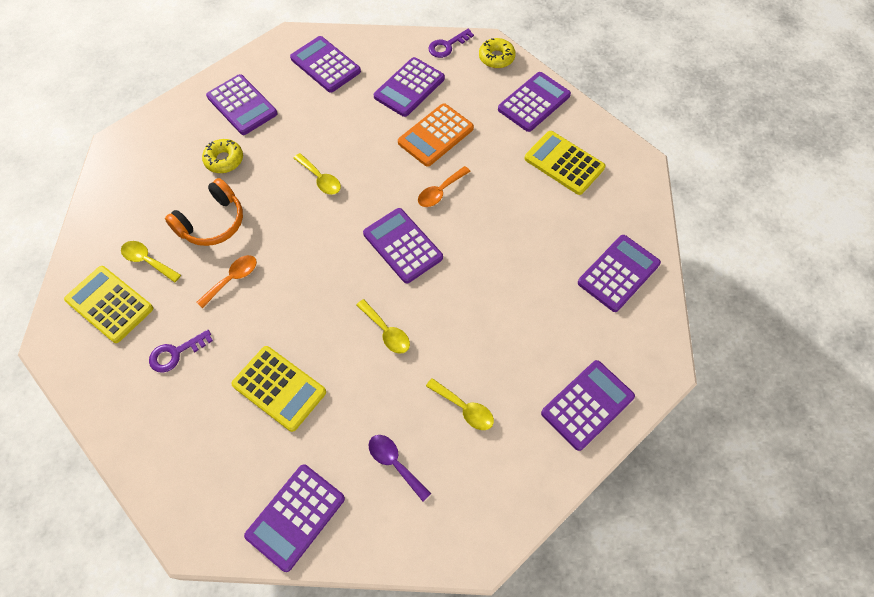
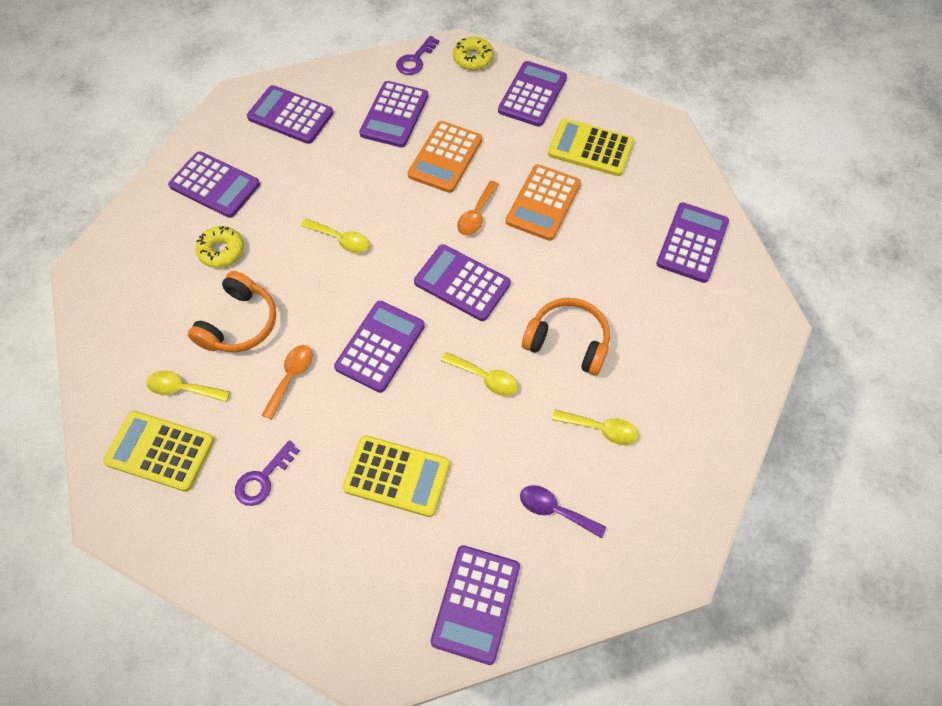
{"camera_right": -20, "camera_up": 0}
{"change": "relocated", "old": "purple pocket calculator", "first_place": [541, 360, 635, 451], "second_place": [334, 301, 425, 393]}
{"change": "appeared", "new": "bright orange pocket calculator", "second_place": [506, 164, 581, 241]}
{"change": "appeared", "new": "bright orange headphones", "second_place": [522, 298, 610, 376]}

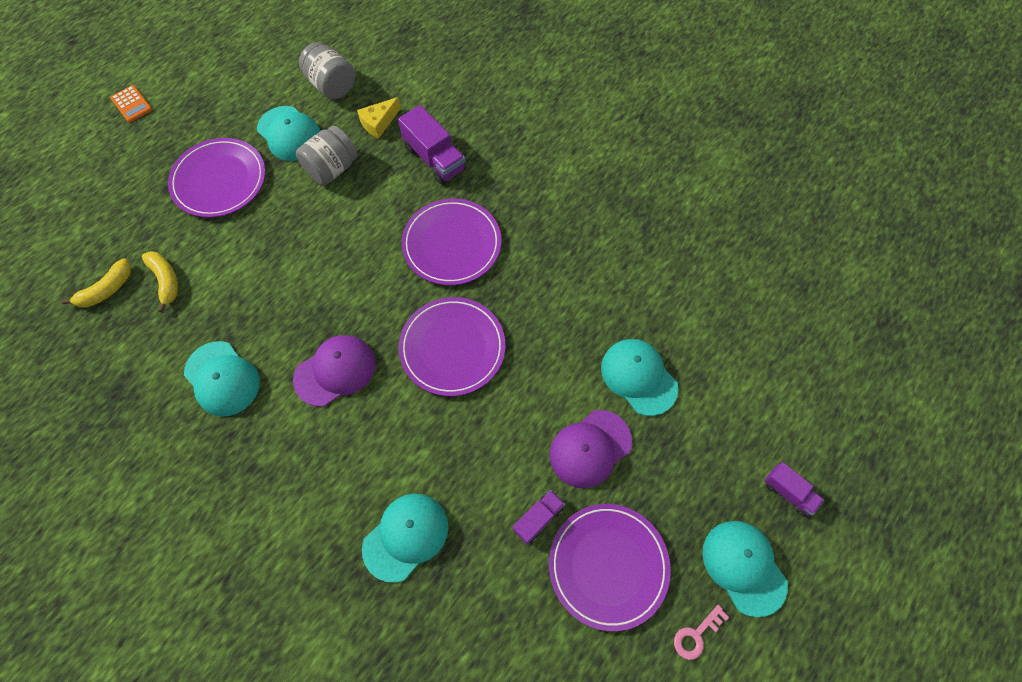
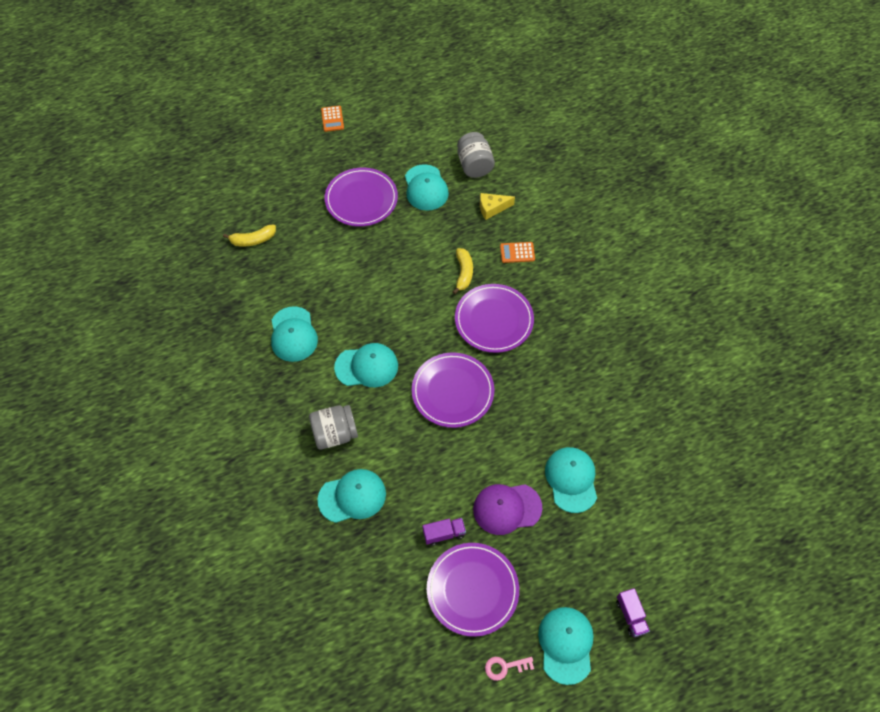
{"camera_right": 30, "camera_up": -5}
{"change": "relocated", "old": "yellow banana fruit", "first_place": [142, 251, 178, 313], "second_place": [453, 248, 473, 294]}
{"change": "colour", "old": "purple peaked cap", "new": "teal peaked cap", "first_place": [293, 335, 376, 407], "second_place": [334, 343, 398, 387]}
{"change": "relocated", "old": "gray jar", "first_place": [296, 126, 358, 186], "second_place": [309, 405, 358, 450]}
{"change": "exchanged", "old": "purple lorry", "new": "bright orange pocket calculator", "first_place": [398, 105, 466, 184], "second_place": [500, 242, 535, 263]}

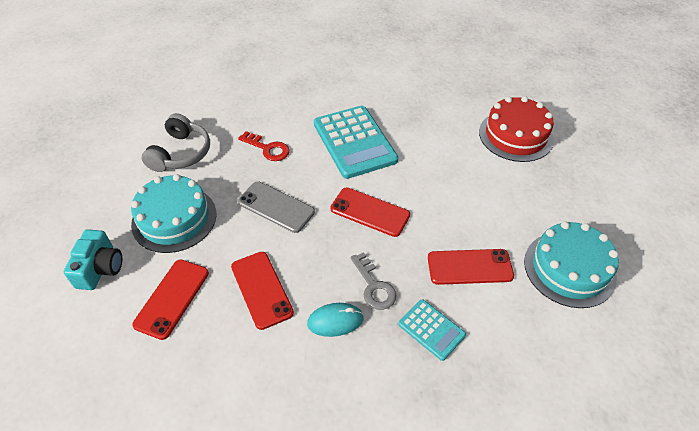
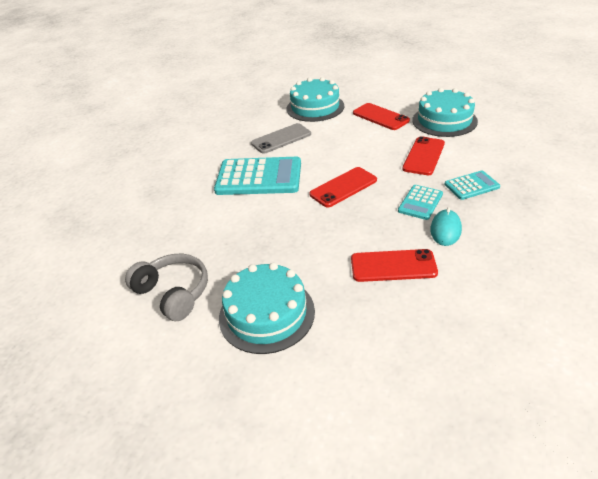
{"camera_right": -60, "camera_up": -10}
{"change": "missing", "old": "teal compact camera", "first_place": [64, 229, 122, 290]}
{"change": "relocated", "old": "crimson mobile phone", "first_place": [132, 259, 209, 340], "second_place": [353, 103, 410, 130]}
{"change": "missing", "old": "crimson door key", "first_place": [238, 131, 289, 161]}
{"change": "relocated", "old": "gray mobile phone", "first_place": [238, 181, 315, 233], "second_place": [251, 123, 311, 154]}
{"change": "exchanged", "old": "gray door key", "new": "teal pocket calculator", "first_place": [350, 252, 397, 310], "second_place": [398, 185, 443, 220]}
{"change": "colour", "old": "crimson layer cake", "new": "teal layer cake", "first_place": [479, 96, 554, 162], "second_place": [286, 77, 344, 122]}

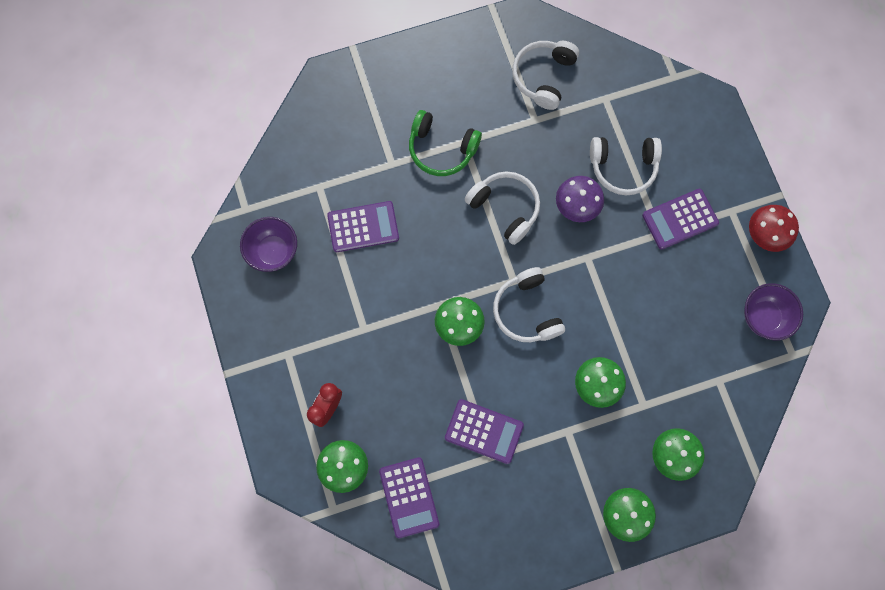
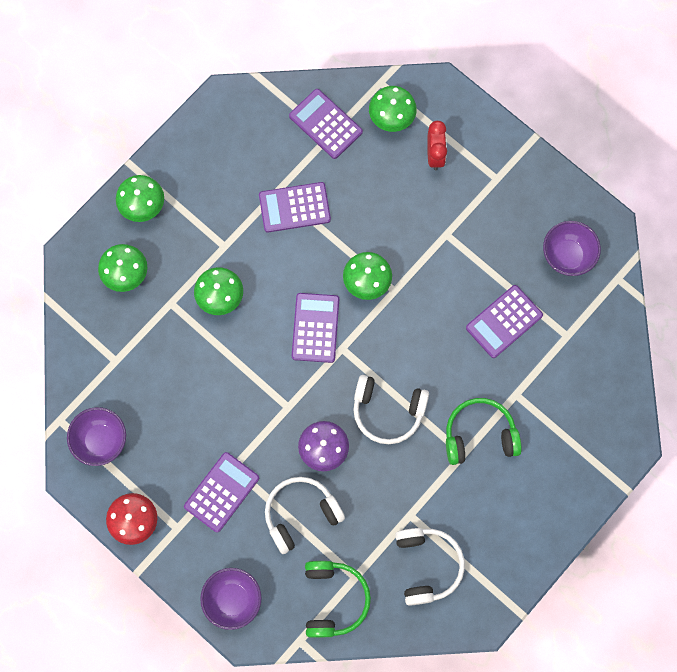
{"camera_right": 150, "camera_up": 0}
{"change": "exchanged", "old": "white headphones", "new": "purple pocket calculator", "first_place": [493, 267, 565, 342], "second_place": [292, 293, 339, 363]}
{"change": "appeared", "new": "purple bowl", "second_place": [200, 568, 261, 630]}
{"change": "appeared", "new": "green headphones", "second_place": [305, 561, 371, 638]}

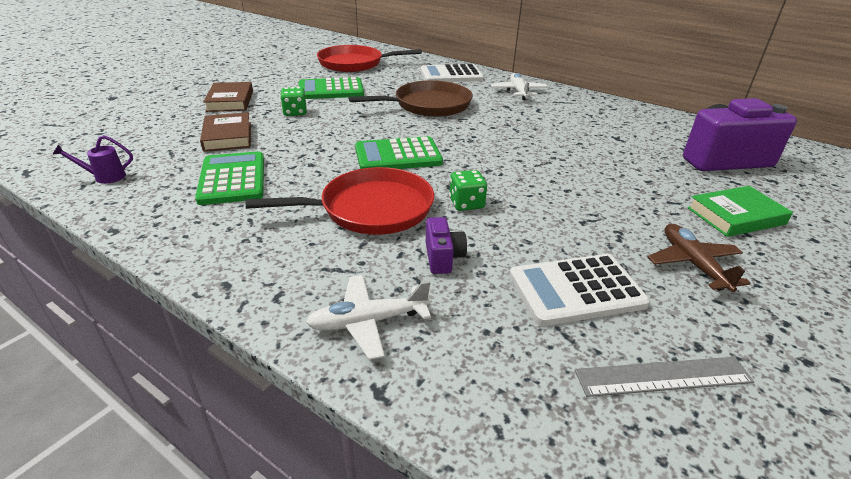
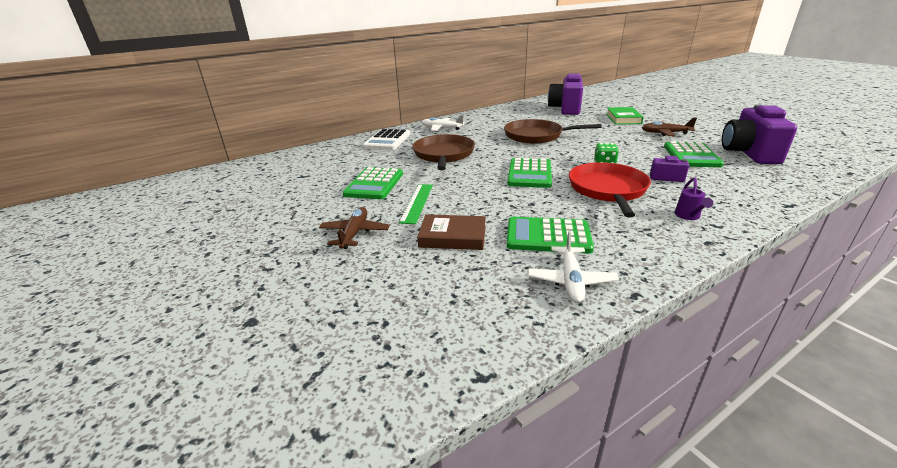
{"camera_right": -65, "camera_up": -5}
{"change": "relocated", "old": "purple sprinkling can", "first_place": [53, 135, 133, 184], "second_place": [675, 178, 713, 220]}
{"change": "exchanged", "old": "russet book", "new": "russet plane", "first_place": [203, 82, 253, 112], "second_place": [319, 207, 390, 249]}
{"change": "exchanged", "old": "green game die", "new": "green ruler", "first_place": [280, 87, 307, 116], "second_place": [399, 184, 433, 224]}
{"change": "relocated", "old": "white plane", "first_place": [306, 275, 431, 360], "second_place": [528, 231, 619, 303]}
{"change": "missing", "old": "crimson frying pan", "first_place": [317, 45, 422, 72]}
{"change": "colour", "old": "white pocket calculator", "new": "green pocket calculator", "first_place": [509, 254, 650, 326], "second_place": [664, 142, 724, 167]}
{"change": "exchanged", "old": "gray ruler", "new": "purple compact camera", "first_place": [575, 357, 754, 397], "second_place": [722, 104, 797, 164]}
{"change": "appeared", "new": "russet frying pan", "second_place": [504, 119, 602, 144]}

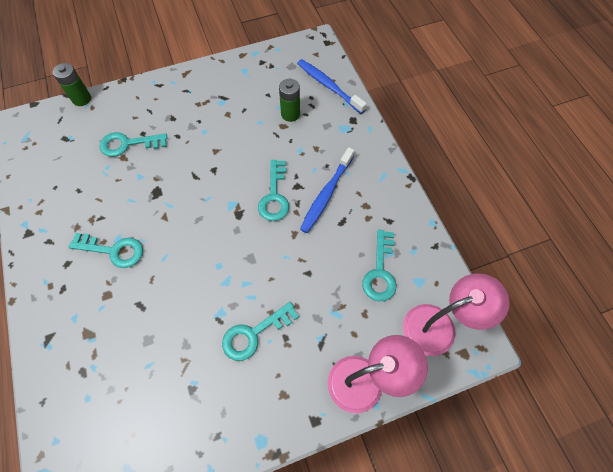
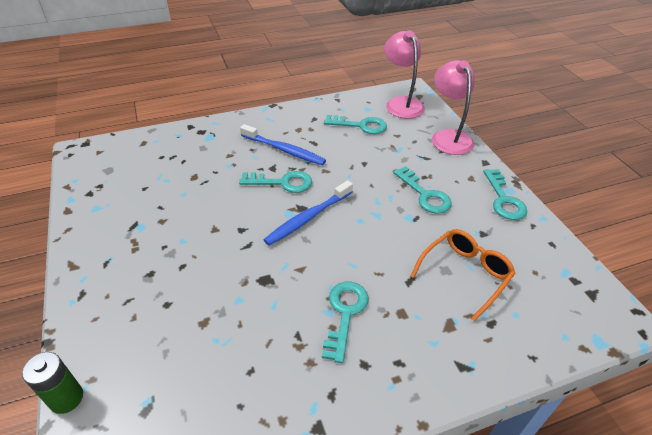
{"camera_right": -90, "camera_up": -20}
{"change": "relocated", "old": "teal door key", "first_place": [99, 132, 168, 157], "second_place": [483, 169, 527, 220]}
{"change": "missing", "old": "green battery", "first_place": [279, 79, 300, 122]}
{"change": "relocated", "old": "royal blue toothbrush", "first_place": [297, 59, 367, 114], "second_place": [264, 180, 353, 245]}
{"change": "appeared", "new": "bright orange eyeglasses", "second_place": [411, 229, 516, 321]}

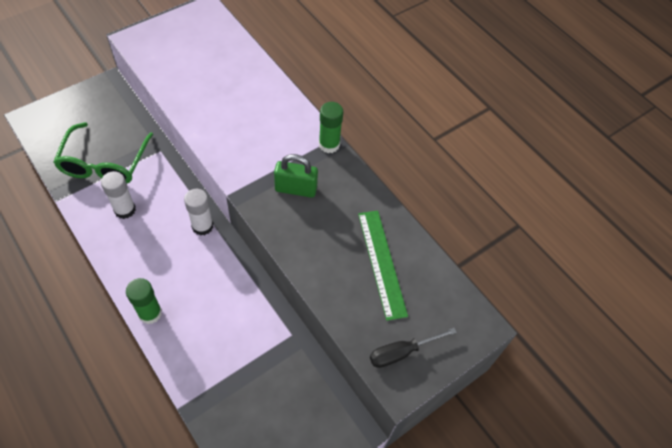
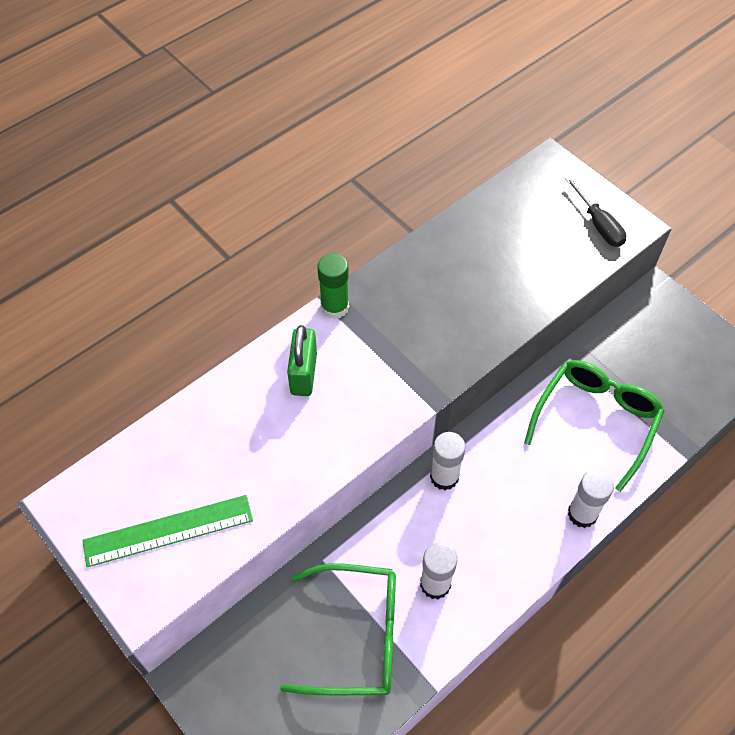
{"camera_right": -90, "camera_up": 0}
{"change": "colour", "old": "green glue stick", "new": "white glue stick", "first_place": [126, 278, 162, 324], "second_place": [568, 470, 614, 528]}
{"change": "relocated", "old": "green padlock", "first_place": [274, 154, 318, 198], "second_place": [287, 325, 317, 396]}
{"change": "relocated", "old": "green ruler", "first_place": [358, 210, 408, 321], "second_place": [82, 495, 253, 567]}
{"change": "appeared", "new": "green eyeglasses", "second_place": [524, 360, 664, 492]}

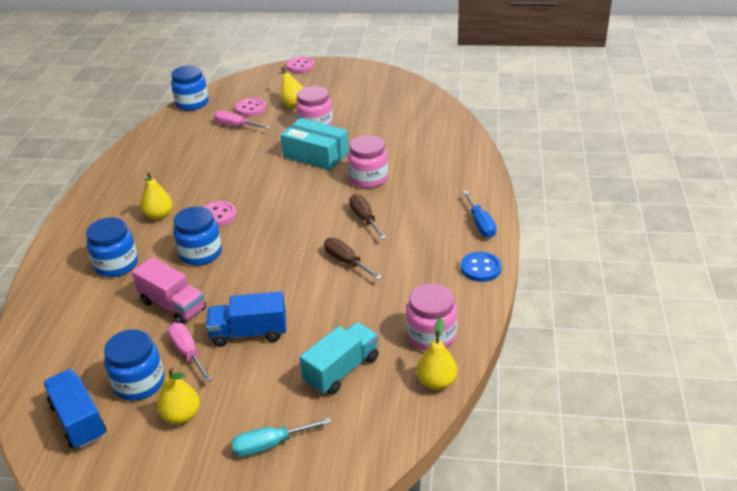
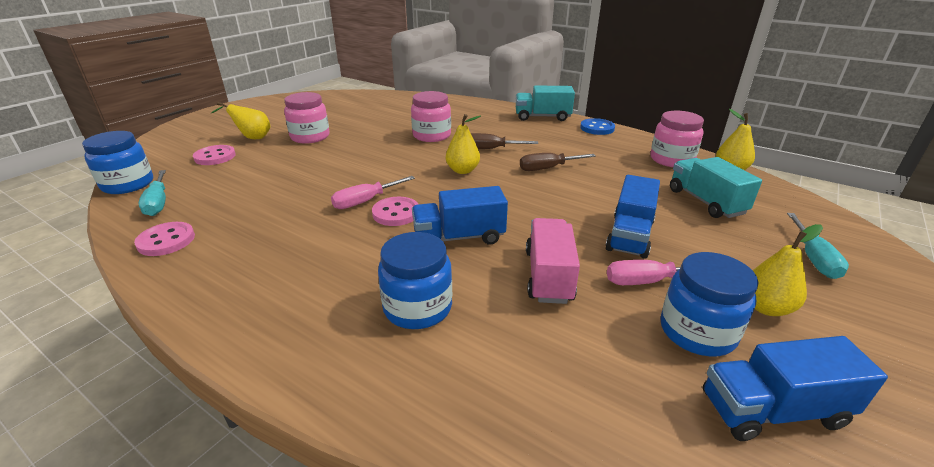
{"camera_right": -65, "camera_up": -5}
{"change": "spun", "old": "rosy lorry", "first_place": [132, 257, 206, 324], "second_place": [526, 218, 580, 304], "degrees": -60}
{"change": "relocated", "old": "yellow pear fruit", "first_place": [140, 172, 173, 220], "second_place": [446, 114, 481, 174]}
{"change": "exchanged", "old": "royal blue jar", "new": "royal blue lorry", "first_place": [173, 206, 222, 266], "second_place": [412, 186, 508, 245]}
{"change": "relocated", "old": "rosy flat screwdriver", "first_place": [214, 111, 270, 129], "second_place": [331, 176, 415, 209]}
{"change": "missing", "old": "teal box", "first_place": [280, 118, 349, 170]}
{"change": "relocated", "old": "rosy sewing button", "first_place": [286, 57, 315, 73], "second_place": [134, 222, 195, 256]}
{"change": "exchanged", "old": "royal blue flat screwdriver", "new": "teal lorry", "first_place": [463, 191, 497, 238], "second_place": [516, 85, 575, 121]}
{"change": "appeared", "new": "teal flat screwdriver", "second_place": [138, 170, 166, 216]}

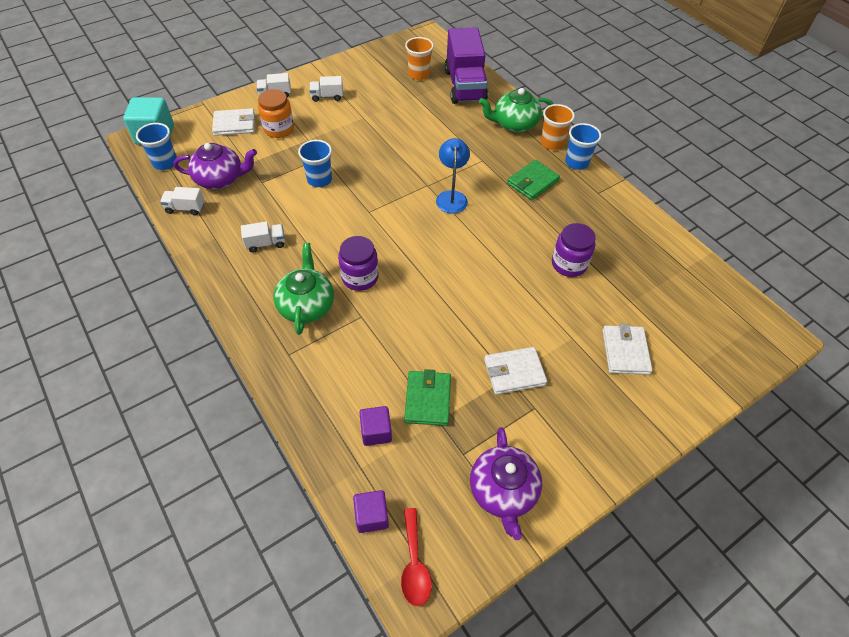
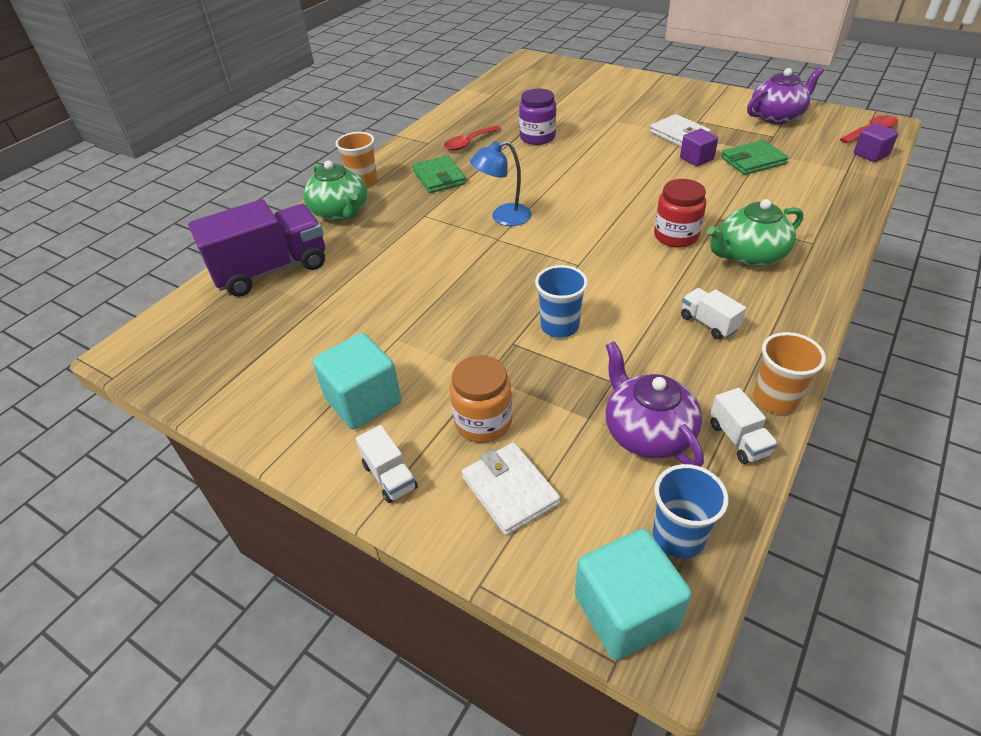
{"camera_right": -110, "camera_up": -10}
{"change": "exchanged", "old": "white lorry", "new": "teal block", "first_place": [309, 76, 343, 102], "second_place": [312, 333, 402, 429]}
{"change": "colour", "old": "purple jar", "new": "crimson jar", "first_place": [338, 236, 378, 291], "second_place": [654, 179, 706, 248]}
{"change": "relocated", "old": "purple block", "first_place": [359, 406, 392, 446], "second_place": [680, 129, 718, 166]}
{"change": "relocated", "old": "bright orange beaker", "first_place": [405, 37, 434, 80], "second_place": [753, 332, 826, 414]}
{"change": "spun", "old": "green card wallet", "first_place": [507, 160, 560, 200], "second_place": [412, 155, 466, 193], "degrees": 45}
{"change": "missing", "old": "royal blue beaker", "first_place": [565, 123, 601, 170]}
{"change": "missing", "old": "white card wallet", "first_place": [602, 324, 653, 375]}
{"change": "appeared", "new": "crimson teaspoon", "second_place": [444, 125, 501, 151]}

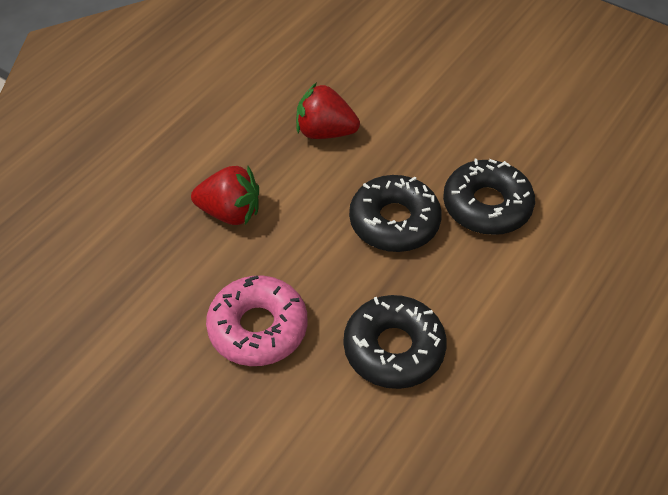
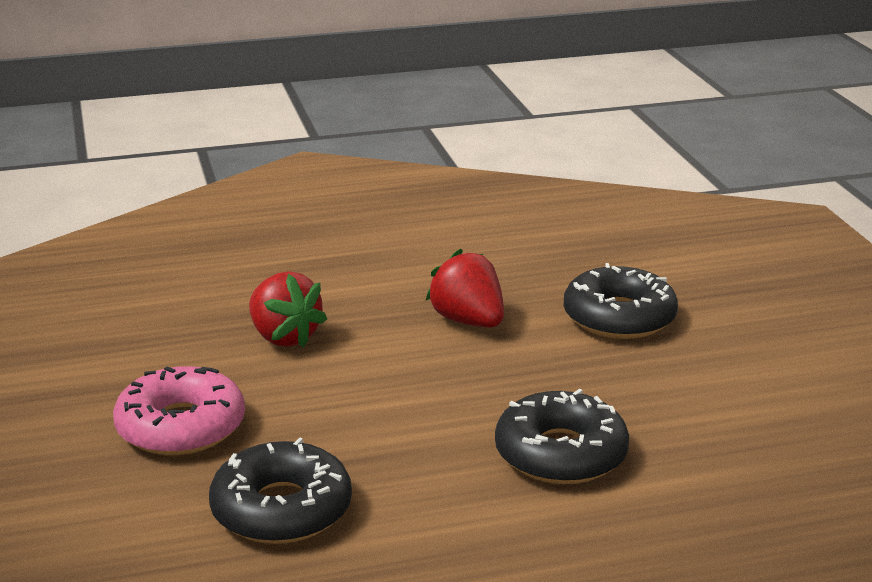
{"camera_right": 40, "camera_up": -25}
{"change": "relocated", "old": "jet-black donut", "first_place": [349, 175, 442, 252], "second_place": [564, 263, 678, 339]}

